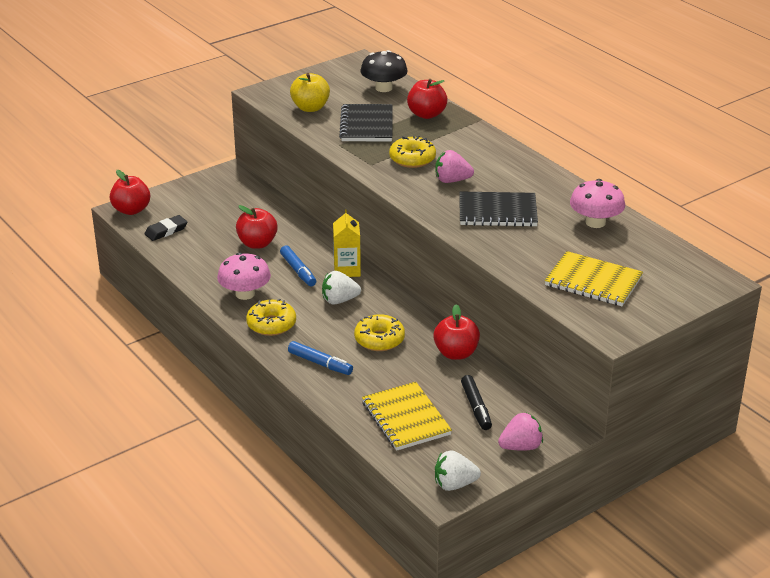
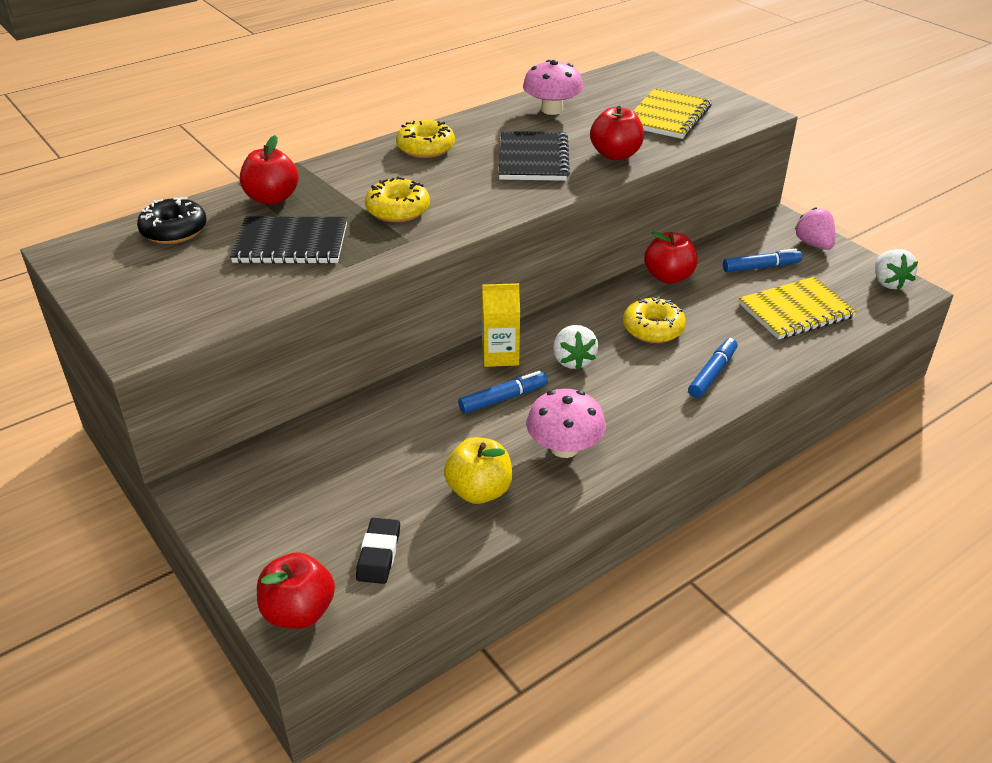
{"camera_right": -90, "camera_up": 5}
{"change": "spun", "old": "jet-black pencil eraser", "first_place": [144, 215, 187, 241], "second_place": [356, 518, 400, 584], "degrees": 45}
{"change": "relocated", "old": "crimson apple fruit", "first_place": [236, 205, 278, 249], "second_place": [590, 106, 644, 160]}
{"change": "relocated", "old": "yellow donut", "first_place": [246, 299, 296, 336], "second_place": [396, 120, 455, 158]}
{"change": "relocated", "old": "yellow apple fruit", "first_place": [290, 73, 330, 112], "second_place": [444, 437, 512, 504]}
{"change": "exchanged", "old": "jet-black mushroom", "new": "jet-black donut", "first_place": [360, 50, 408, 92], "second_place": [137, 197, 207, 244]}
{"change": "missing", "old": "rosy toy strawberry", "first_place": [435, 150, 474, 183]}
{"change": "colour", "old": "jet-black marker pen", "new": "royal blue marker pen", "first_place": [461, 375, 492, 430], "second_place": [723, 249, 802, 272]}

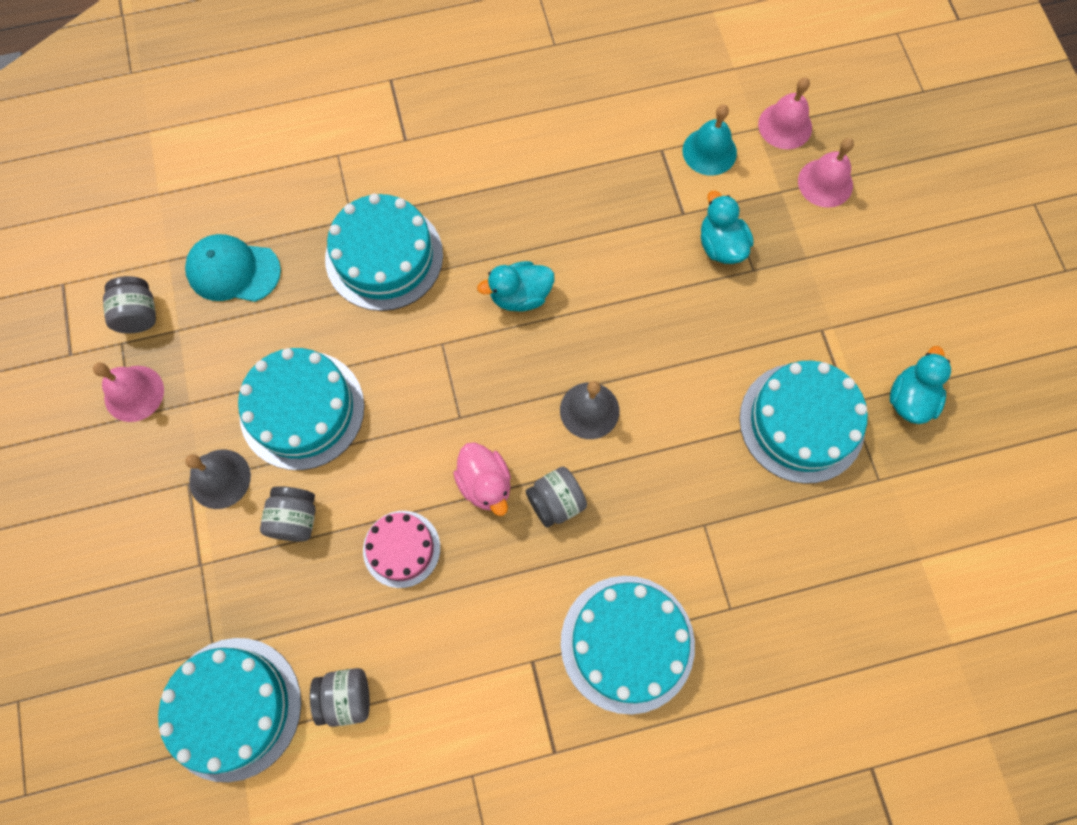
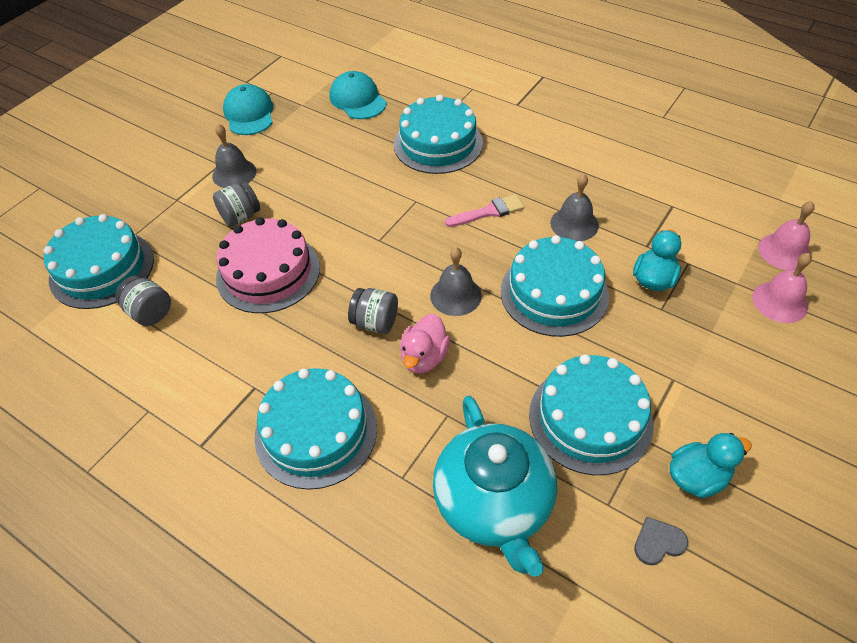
{"camera_right": 50, "camera_up": -20}
{"change": "exchanged", "old": "rosy hand bell", "new": "teal peaked cap", "first_place": [93, 363, 164, 422], "second_place": [223, 84, 273, 135]}
{"change": "missing", "old": "gray jar", "first_place": [103, 276, 156, 333]}
{"change": "relocated", "old": "teal layer cake", "first_place": [238, 348, 365, 470], "second_place": [501, 235, 609, 337]}
{"change": "size", "old": "rosy layer cake", "first_place": [363, 511, 440, 588], "second_place": [216, 217, 320, 313], "factor": 1.68}
{"change": "relocated", "old": "rosy duck", "first_place": [453, 442, 511, 516], "second_place": [400, 314, 450, 374]}
{"change": "exchanged", "old": "teal duck", "new": "rosy paintbrush", "first_place": [477, 261, 554, 312], "second_place": [445, 194, 524, 227]}
{"change": "missing", "old": "teal hand bell", "first_place": [683, 105, 737, 176]}
{"change": "appeared", "new": "teal china teapot", "second_place": [433, 396, 557, 577]}
{"change": "appeared", "new": "gray hand bell", "second_place": [550, 174, 599, 241]}
{"change": "appeared", "new": "gray love heart", "second_place": [634, 517, 688, 565]}

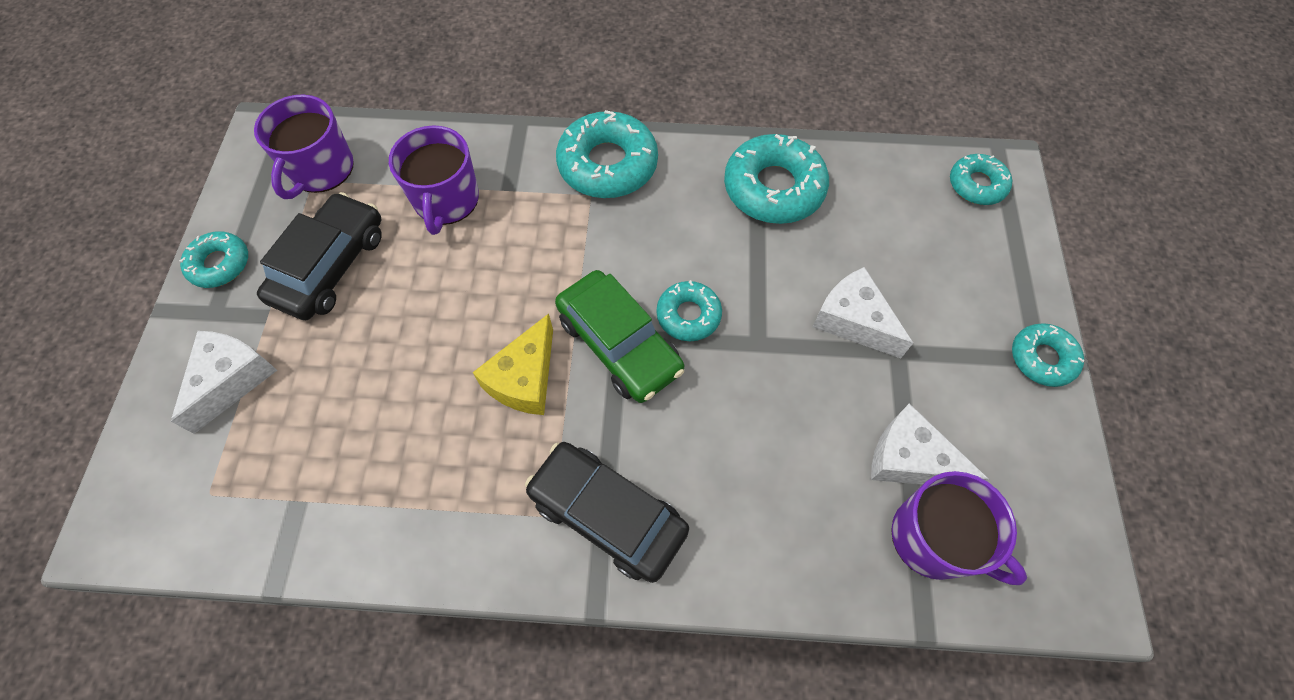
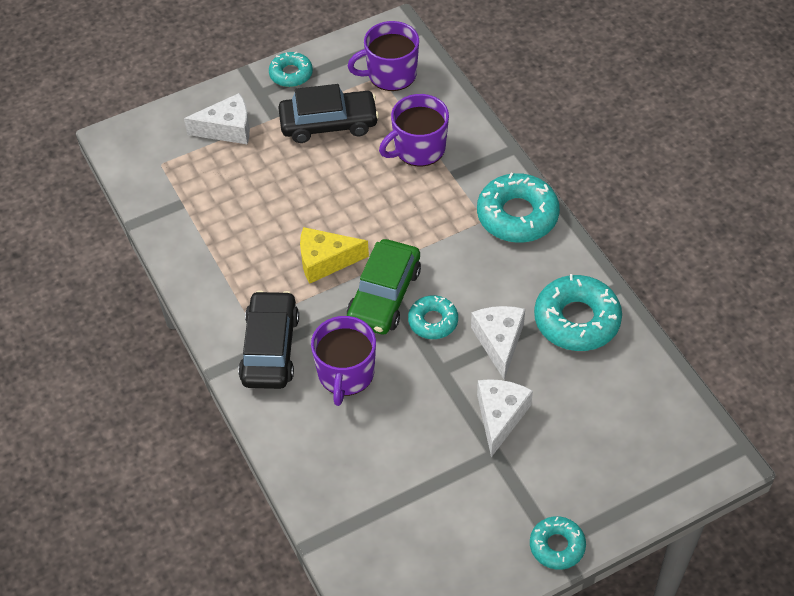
{"camera_right": 60, "camera_up": -10}
{"change": "relocated", "old": "white cheese", "first_place": [871, 403, 989, 485], "second_place": [471, 306, 525, 380]}
{"change": "relocated", "old": "purple mug", "first_place": [891, 471, 1027, 585], "second_place": [311, 316, 376, 406]}
{"change": "missing", "old": "teal donut", "first_place": [950, 154, 1012, 205]}

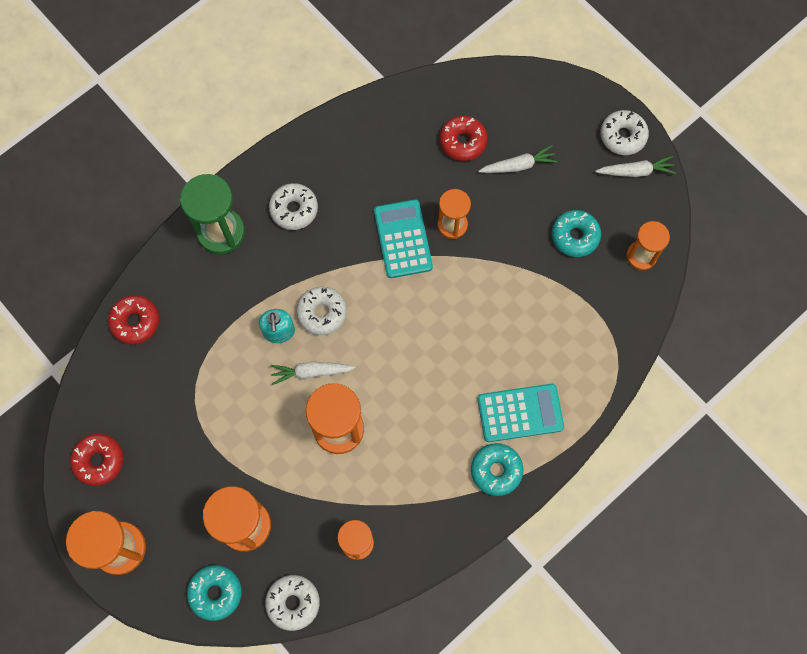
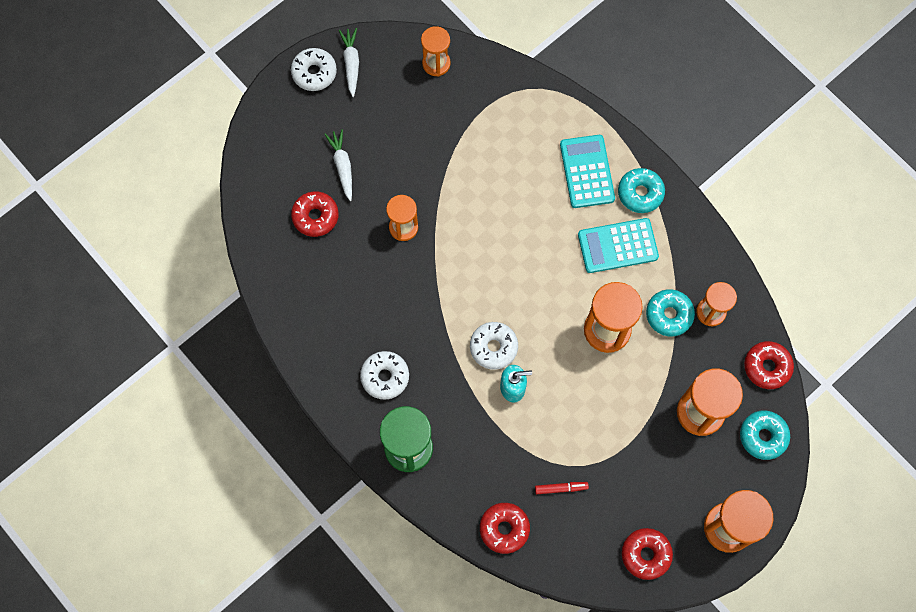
{"camera_right": -90, "camera_up": 0}
{"change": "colour", "old": "white donut", "new": "crimson donut", "first_place": [265, 575, 320, 631], "second_place": [744, 341, 794, 389]}
{"change": "missing", "old": "white root vegetable", "first_place": [271, 362, 355, 385]}
{"change": "relocated", "old": "teal pocket calculator", "first_place": [374, 199, 433, 278], "second_place": [578, 218, 659, 273]}
{"change": "relocated", "old": "teal donut", "first_place": [552, 210, 601, 257], "second_place": [646, 289, 695, 336]}
{"change": "appeared", "new": "crimson marker pen", "second_place": [535, 482, 589, 494]}

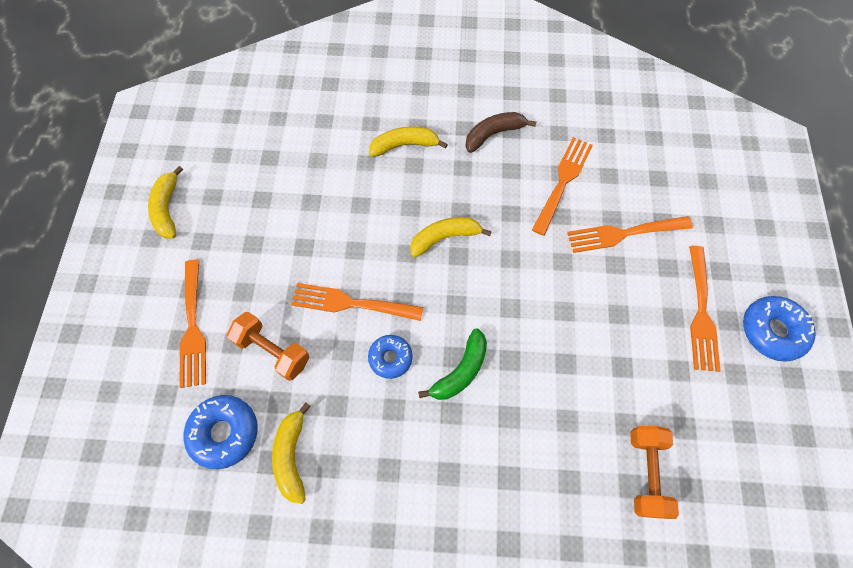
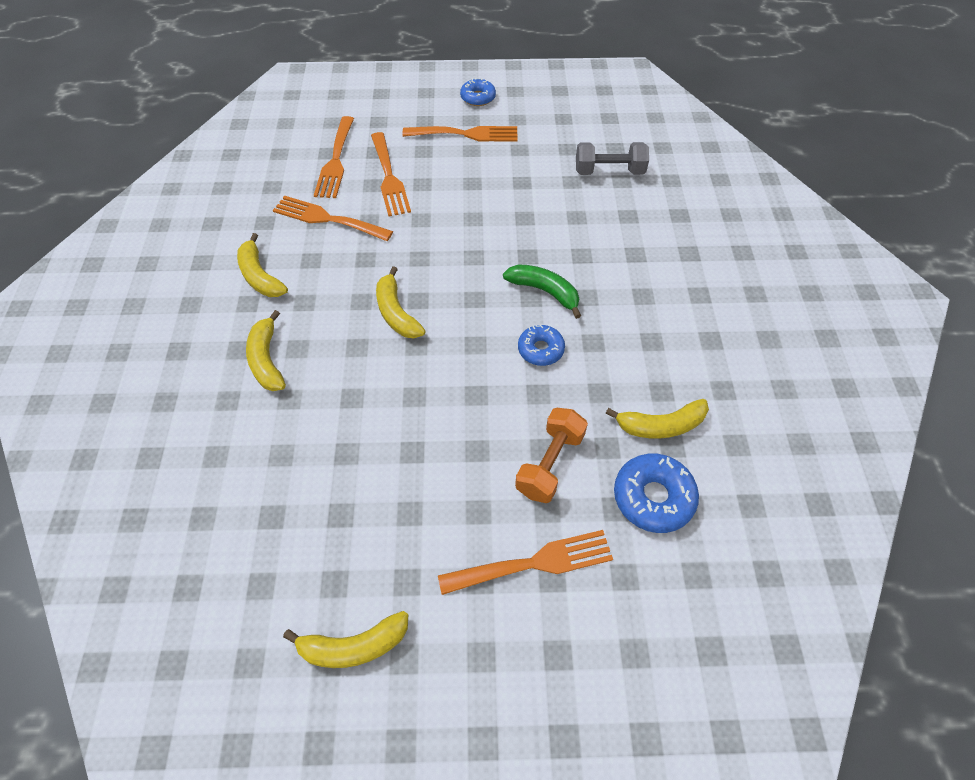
{"camera_right": -95, "camera_up": -10}
{"change": "relocated", "old": "bright orange fork", "first_place": [291, 283, 423, 321], "second_place": [314, 116, 354, 198]}
{"change": "colour", "old": "russet banana fruit", "new": "yellow banana fruit", "first_place": [465, 112, 536, 153], "second_place": [237, 233, 288, 297]}
{"change": "colour", "old": "bright orange hand weight", "new": "gray hand weight", "first_place": [630, 426, 679, 519], "second_place": [576, 142, 649, 175]}
{"change": "size", "old": "royal blue donut", "first_place": [743, 296, 816, 362], "second_place": [460, 78, 496, 106], "factor": 0.65}

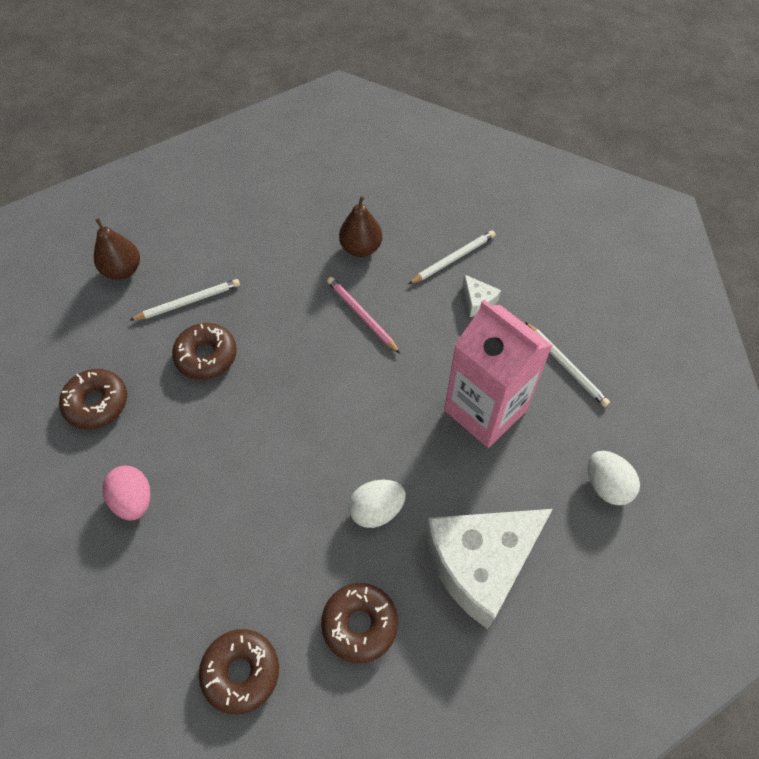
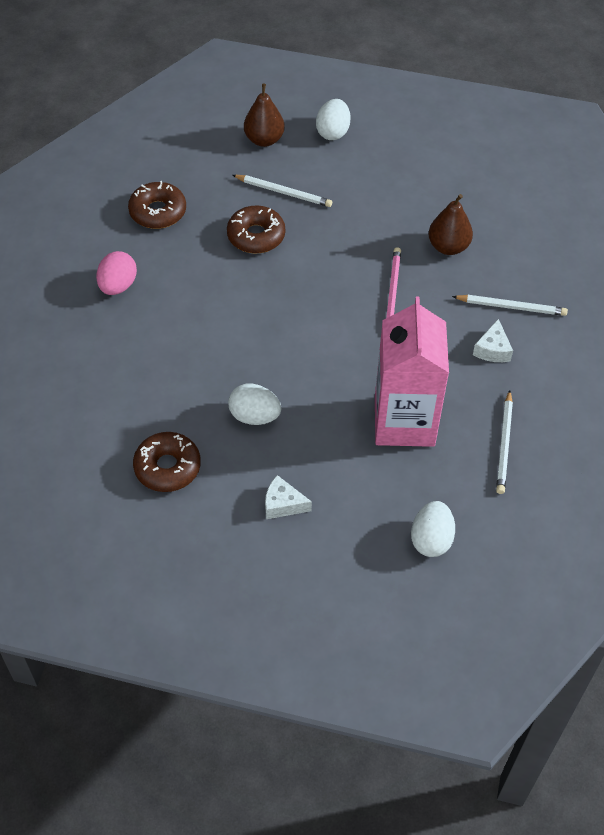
{"camera_right": 45, "camera_up": -5}
{"change": "missing", "old": "russet donut", "first_place": [199, 629, 279, 714]}
{"change": "size", "old": "white cheese", "first_place": [426, 509, 553, 629], "second_place": [265, 475, 312, 519], "factor": 0.4}
{"change": "appeared", "new": "white egg", "second_place": [316, 99, 351, 140]}

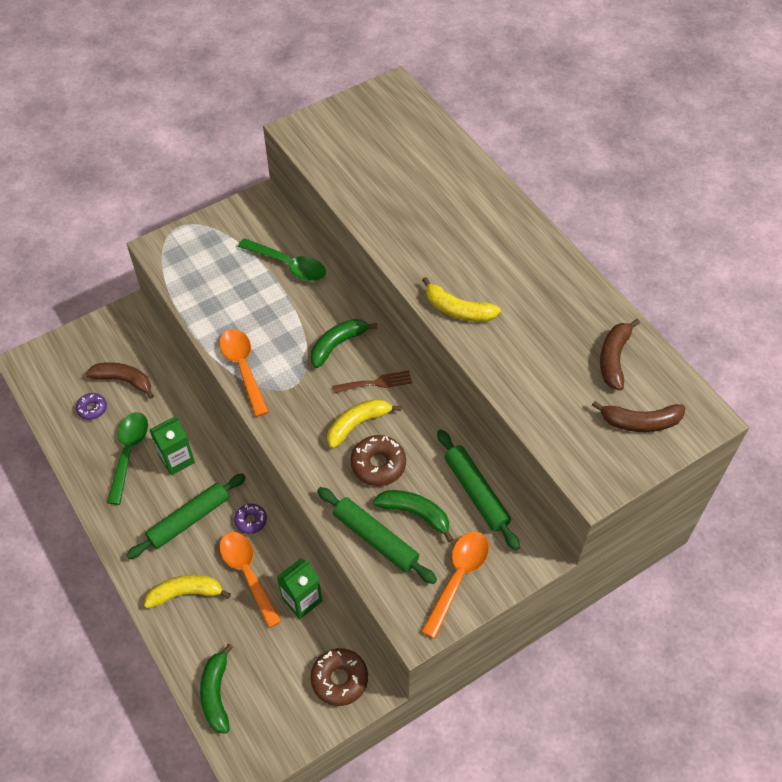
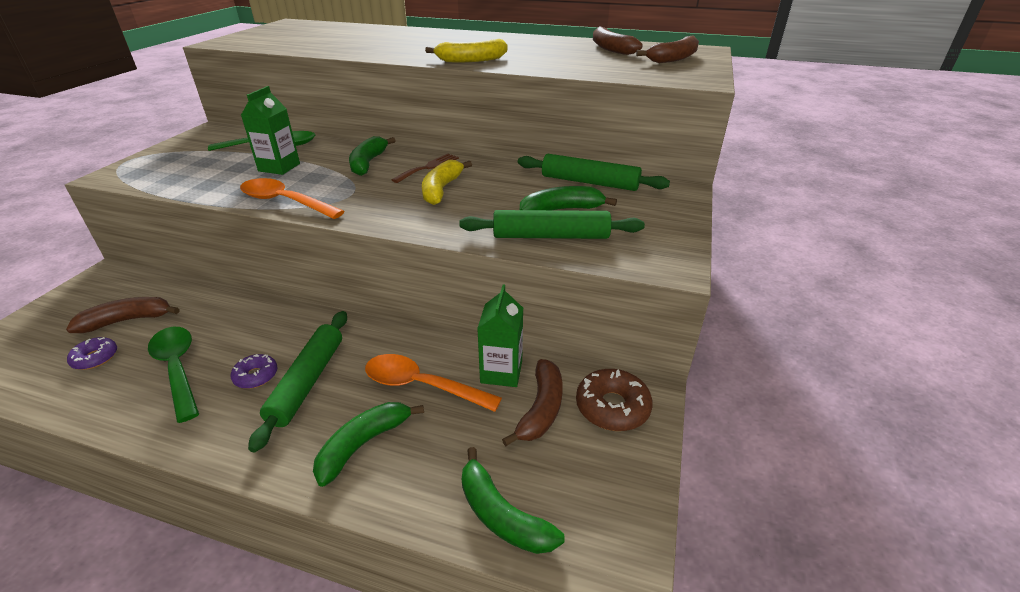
{"camera_right": -40, "camera_up": -20}
{"change": "colour", "old": "yellow banana fruit", "new": "green banana fruit", "first_place": [144, 575, 231, 608], "second_place": [313, 402, 424, 487]}
{"change": "relocated", "old": "green juice carton", "first_place": [150, 416, 195, 475], "second_place": [241, 86, 300, 175]}
{"change": "relocated", "old": "purple donut", "first_place": [234, 504, 267, 534], "second_place": [231, 354, 277, 389]}
{"change": "missing", "old": "russet donut", "first_place": [350, 435, 406, 486]}
{"change": "missing", "old": "bright orange teaspoon", "first_place": [421, 531, 489, 639]}
{"change": "appeared", "new": "russet banana fruit", "second_place": [502, 359, 563, 446]}

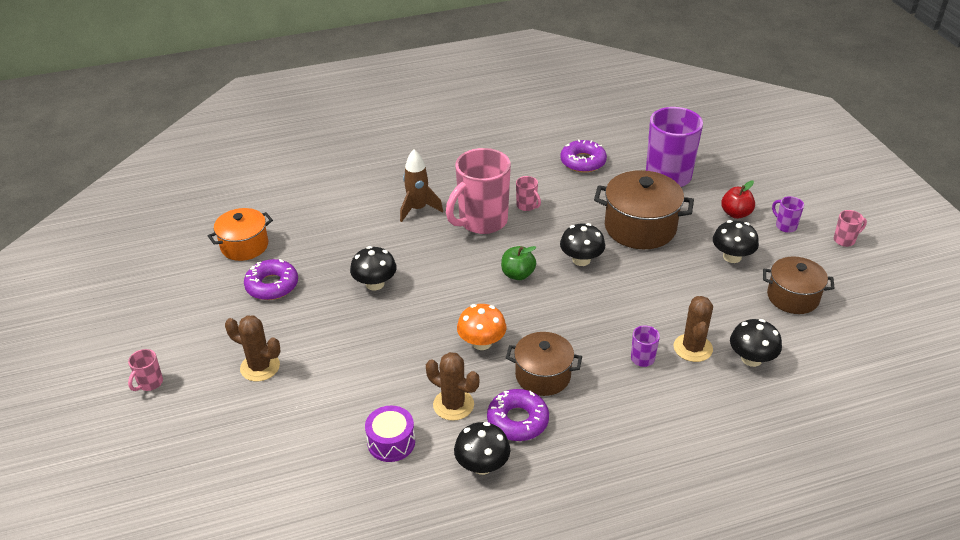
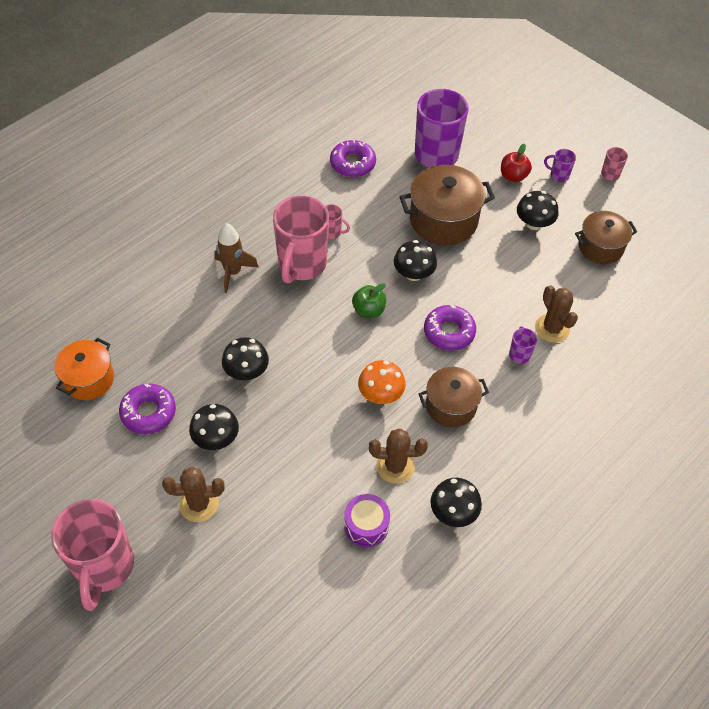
{"camera_right": -30, "camera_up": 15}
{"change": "size", "old": "rosy mug", "first_place": [128, 349, 163, 391], "second_place": [51, 499, 134, 611], "factor": 2.37}
{"change": "relocated", "old": "purple donut", "first_place": [487, 389, 549, 441], "second_place": [424, 305, 476, 351]}
{"change": "relocated", "old": "jet-black mushroom", "first_place": [730, 319, 782, 367], "second_place": [189, 404, 239, 450]}

